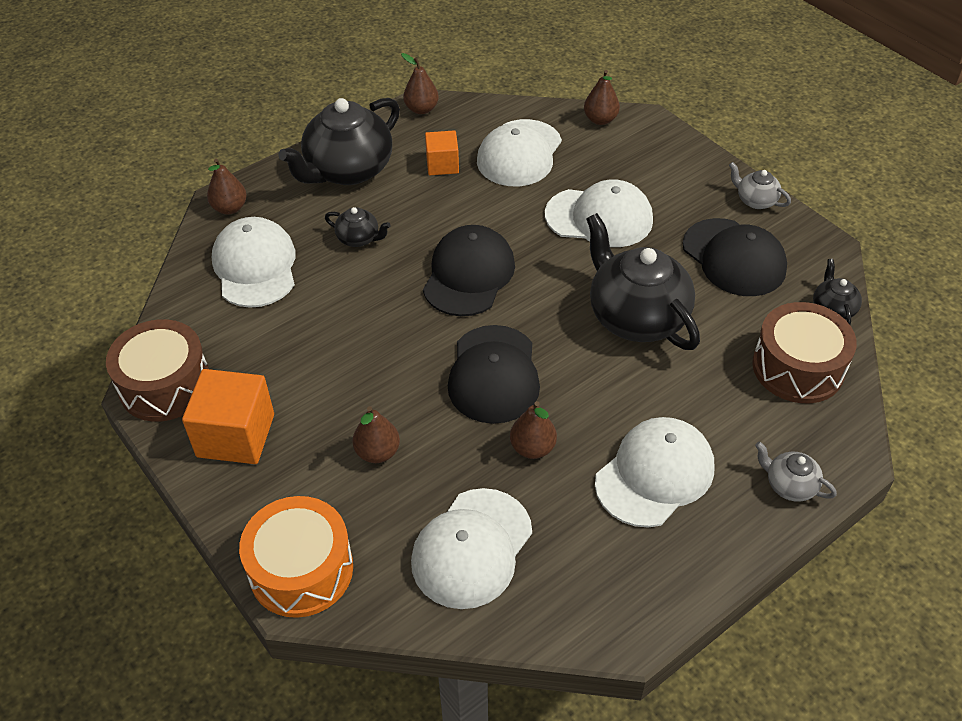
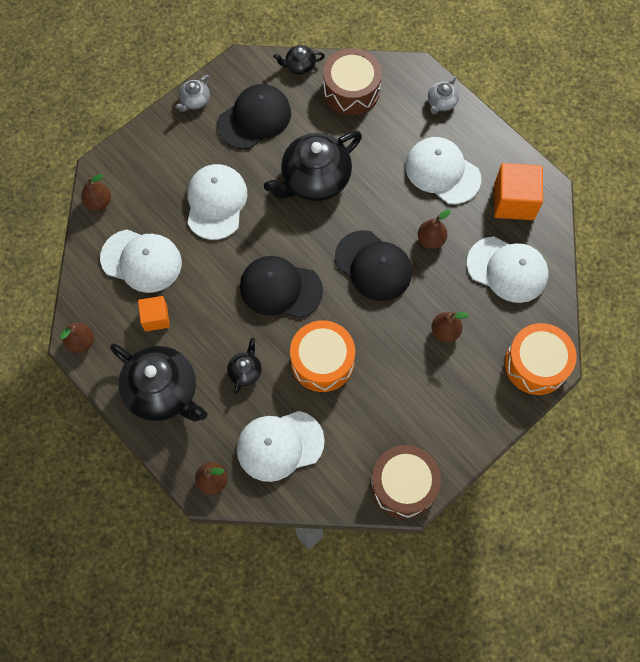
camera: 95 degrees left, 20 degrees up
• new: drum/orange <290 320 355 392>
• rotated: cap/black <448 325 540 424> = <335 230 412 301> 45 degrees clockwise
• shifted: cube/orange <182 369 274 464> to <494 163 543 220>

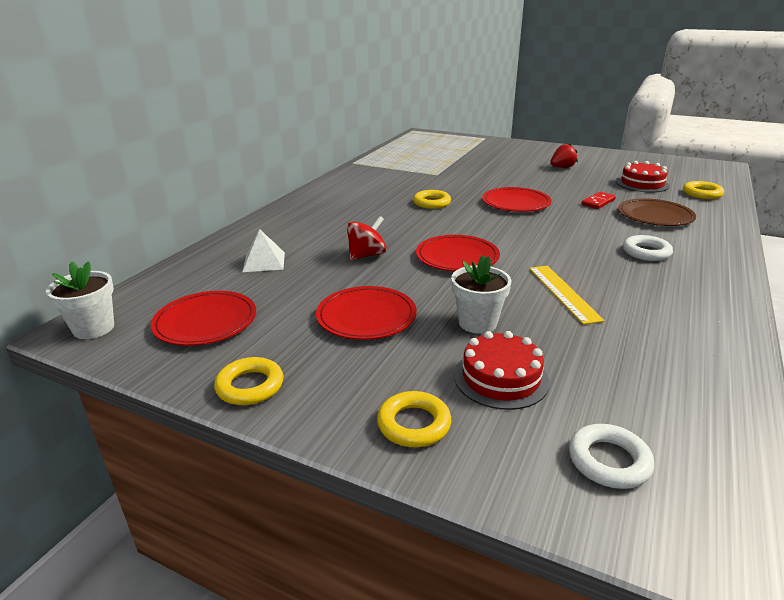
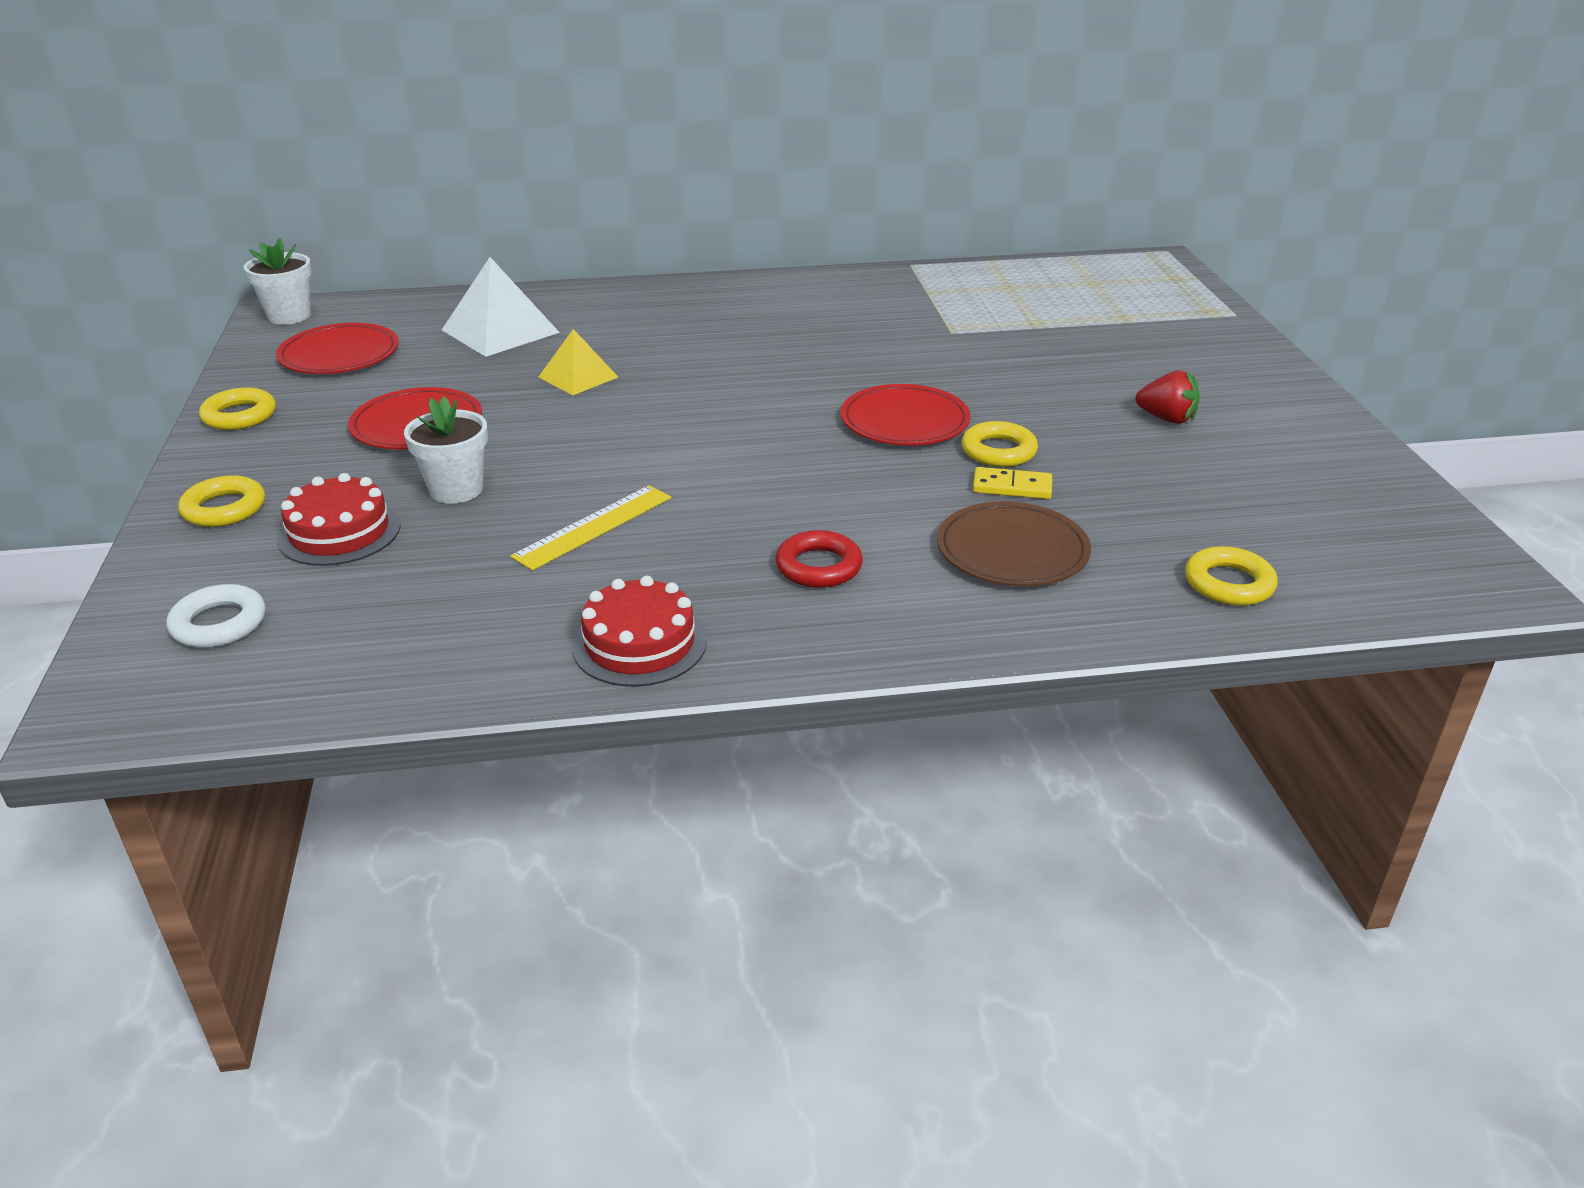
camera: 55 degrees right, 5 degrees up
• scaled: pyramid/white <242 229 285 272> = <442 257 560 357> x1.59
• swapped: spinning top/red <347 216 387 260> to pyramid/yellow <538 329 618 395>
• shifted: cake/red <616 161 670 193> to <572 576 707 687>
• repainted: ring/white <623 235 673 261> to ring/red <776 530 863 588>
• shifted: ring/yellow <413 190 451 209> to <962 421 1038 467>
• repainted: domino/red <581 192 616 209> to domino/yellow <973 467 1052 499>
• gone: plate/red <416 235 500 271>

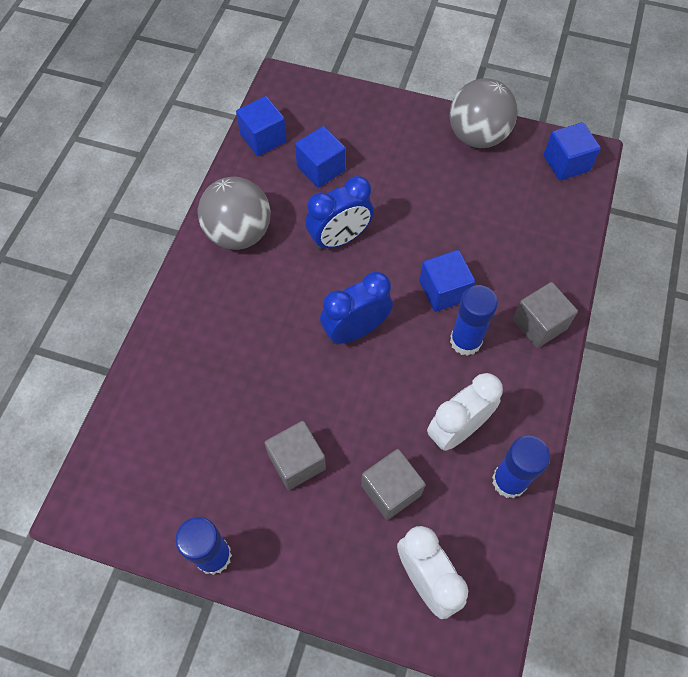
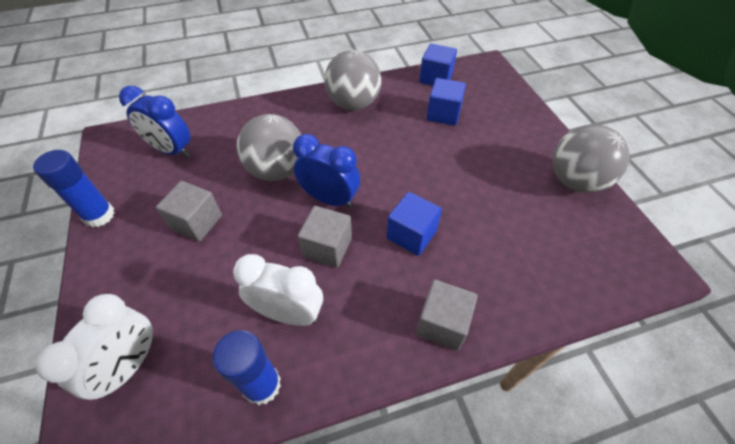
camera: 55 degrees right, 10 degrees down
• shifted: clock/blue <305 176 374 250> to <119 86 191 158>
• new: ball/grey <237 114 301 181>
• shifted: cube/grey <361 449 426 520> to <298 206 352 268>
• gone: glue stick/blue <450 285 498 356>
• gone: cube/blue <543 122 601 181>

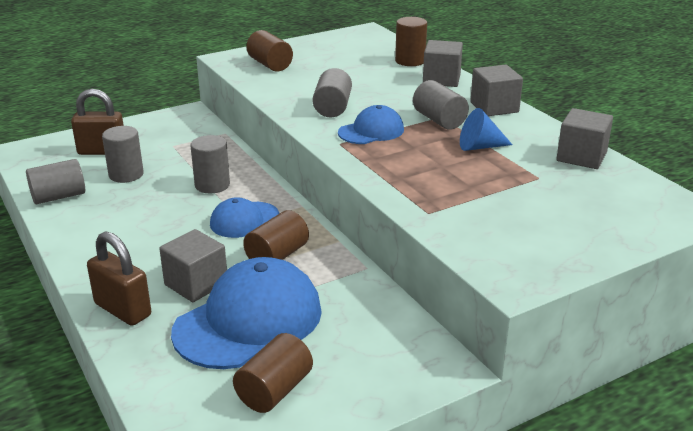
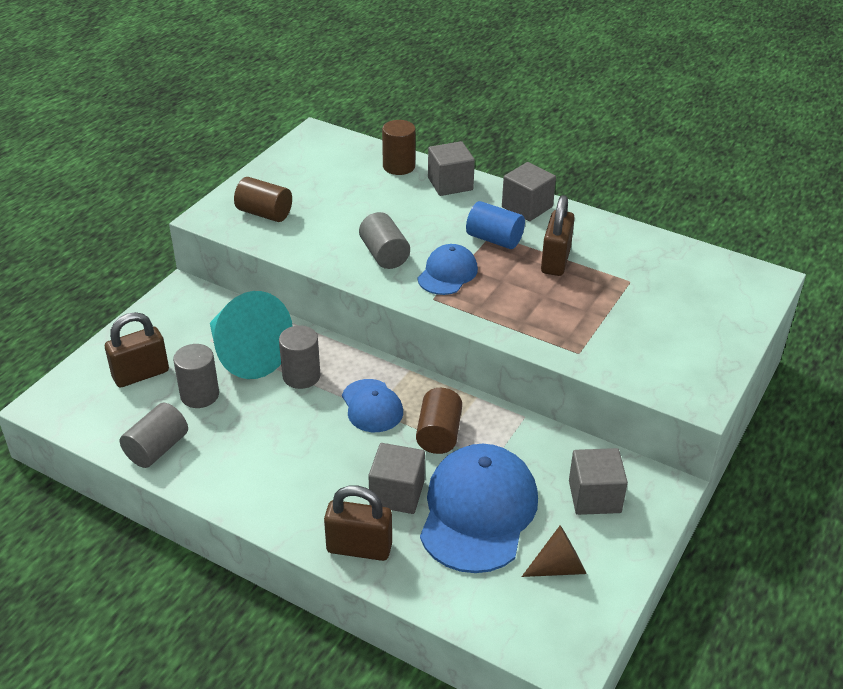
camera: 30 degrees left, 10 degrees up
• new: cone/turquoise <210 291 292 379>
• rotated: cap/blue <210 197 279 238> = <342 379 403 432> 45 degrees counterclockwise
• repainted: cylinder/grey <413 80 469 130> to cylinder/blue <466 201 525 249>
• swapped: cylinder/brown <233 333 313 413> to cone/brown <521 525 587 577>
• swapped: cone/blue <460 108 513 151> to padlock/brown <541 195 575 276>
• shifted: cube/grey <556 108 613 169> to <569 448 628 515>

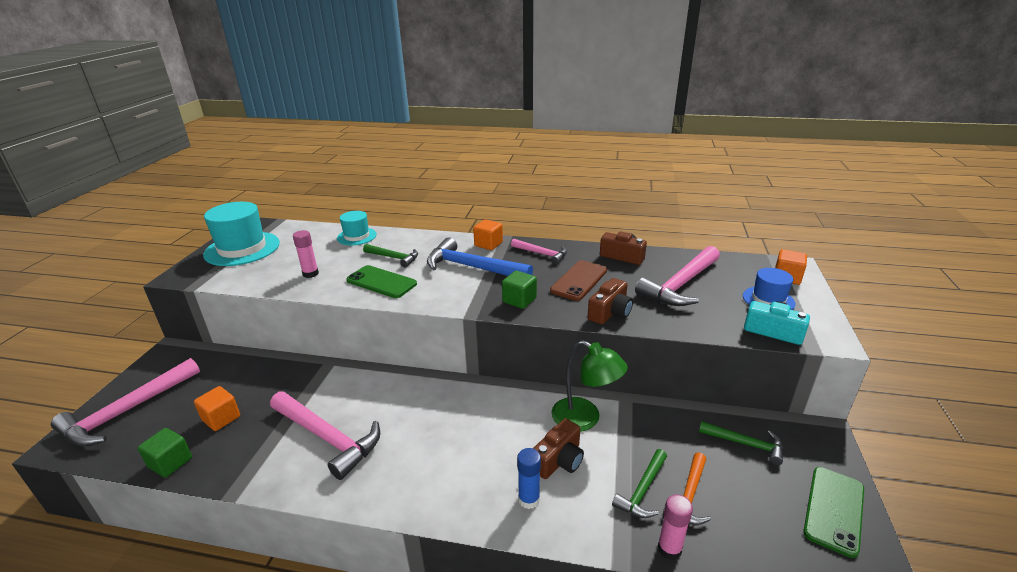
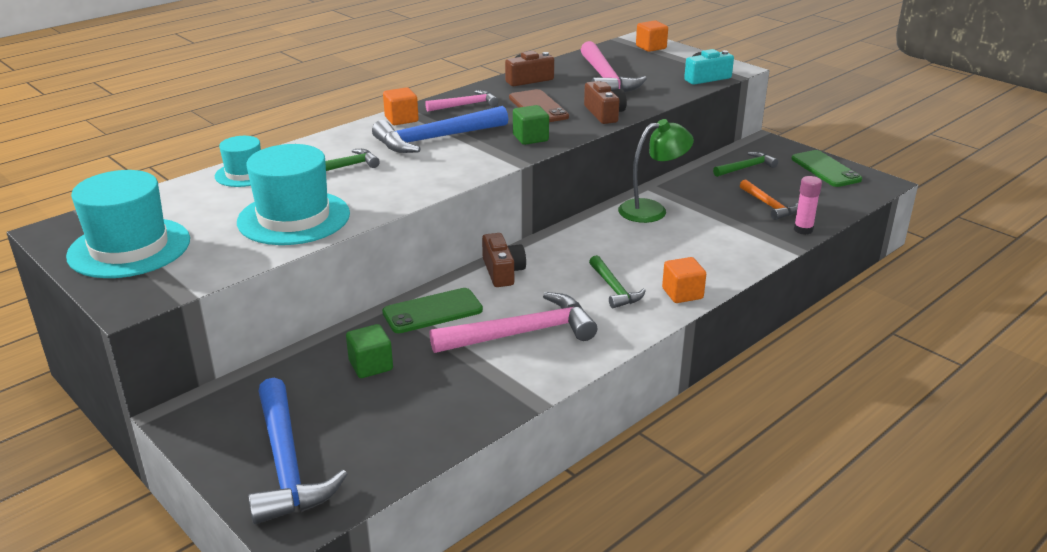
camera: 55 degrees left, 0 degrees up
• swapped: glue stick/pink <293 230 319 278> to hat/turquoise <237 144 350 245>
• repainted: hammer/pink <51 358 200 447> to hammer/blue <248 378 347 524>
• shifted: cube/green <138 428 192 478> to <346 324 393 378>
• shifted: phone/green <346 265 417 298> to <382 288 483 333>
• shifted: camera/brown <533 419 584 479> to <482 233 526 287>
• shifted: hammer/green <612 449 667 518> to <589 255 646 308>
• shifted: cube/orange <194 386 240 431> to <662 257 706 303>
• gone: glue stick/blue <517 448 541 509>
• gone: hat/blue <743 268 796 310>

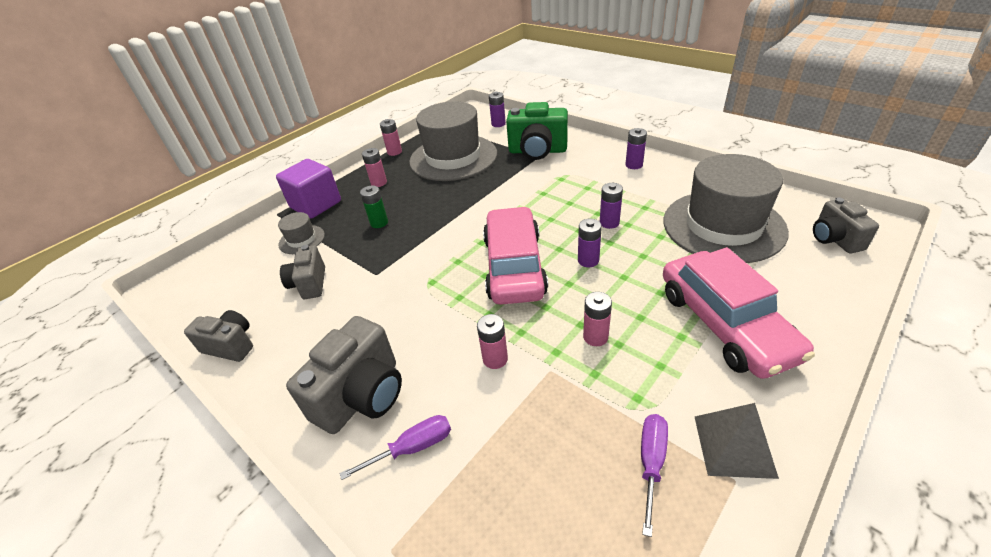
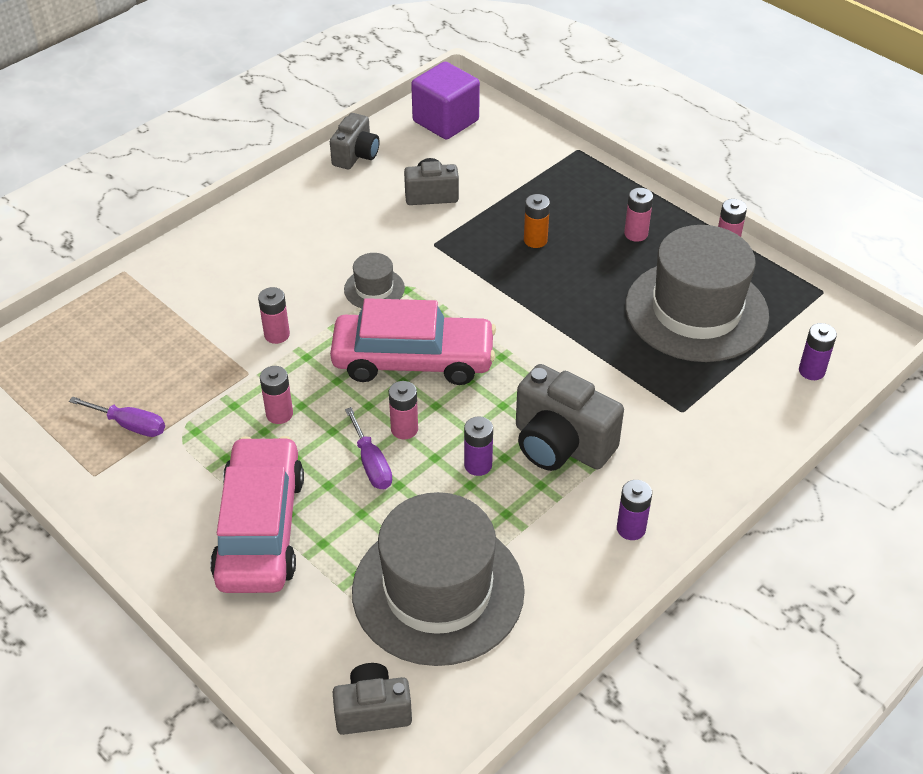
camera: 90 degrees right, 5 degrees up
• rotated: car/pink <663 247 815 379> = <210 436 304 593> 105 degrees clockwise
• shifted: hat/grey <278 212 325 254> to <344 253 405 308>
• shifted: screwdriver/purple <339 415 451 480> to <345 407 392 489>
• repainted: battery/purple <578 219 602 267> to battery/pink <389 381 418 439>
• shifted: cube/purple <276 159 341 219> to <411 62 480 140>
• shifted: camera/grey <286 316 402 434> to <516 364 624 471>
• repainted: battery/green <360 185 388 228> to battery/orange <524 194 550 248>
• gone: camera/green <506 102 568 160>
• gone: pyramid/grey <695 403 779 479>

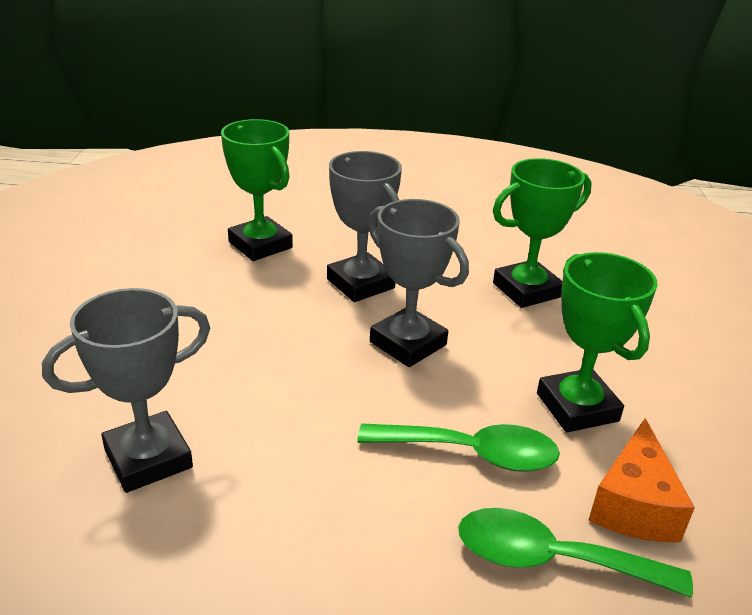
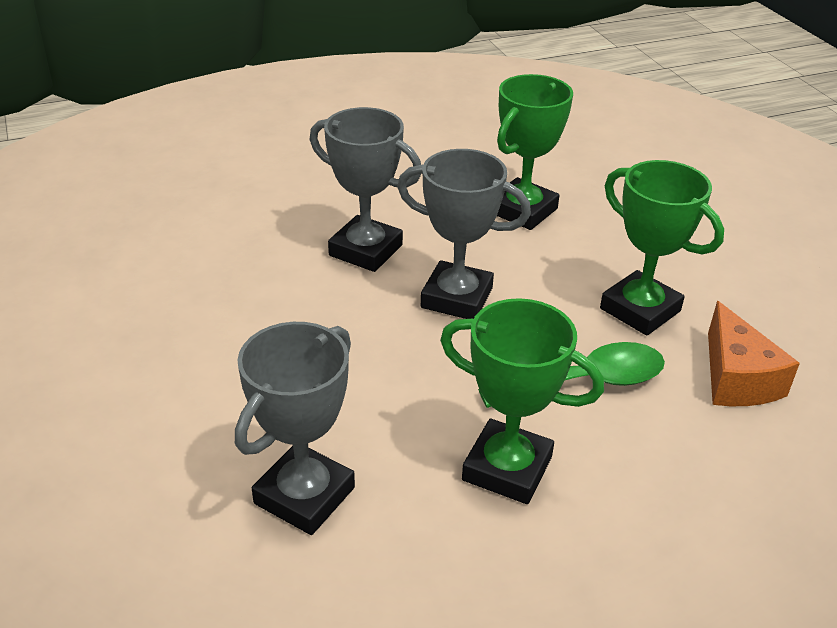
camera: 25 degrees left, 5 degrees up
• shifted: trophy/green <221 119 293 261> to <440 298 604 504>
• gone: spoon/green <458 508 693 598>

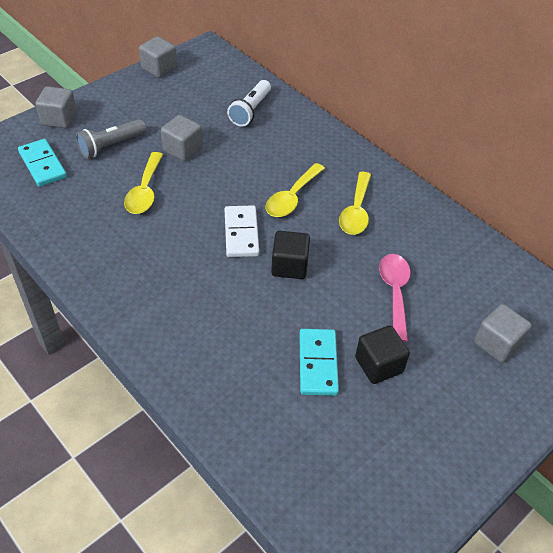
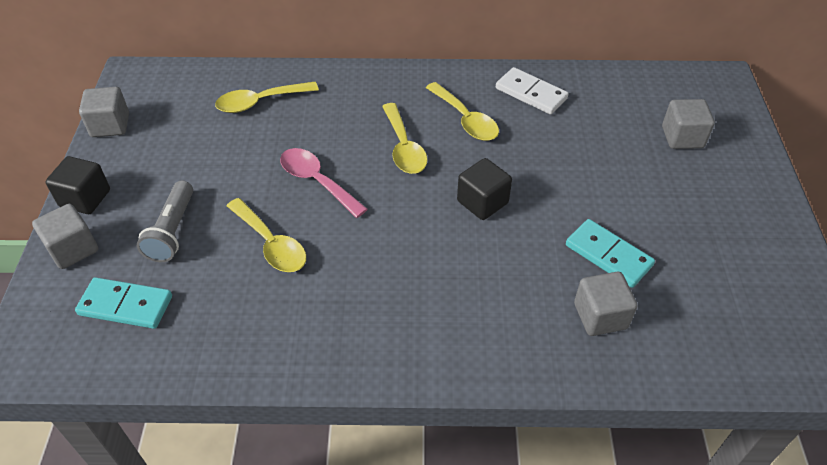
camera: 45 degrees left, 0 degrees up
• shifted: cube/black <355 326 410 384> to <45 156 110 214>
• swapped: flashlight/white <227 80 271 126> to spoon/yellow <215 82 319 113>
• shifted: spoon/pink <379 254 410 342> to <280 148 368 218>
• shifted: domino/white <225 205 259 257> to <496 67 568 114>
• shifted: cube/grey <161 115 203 162> to <574 272 638 336>

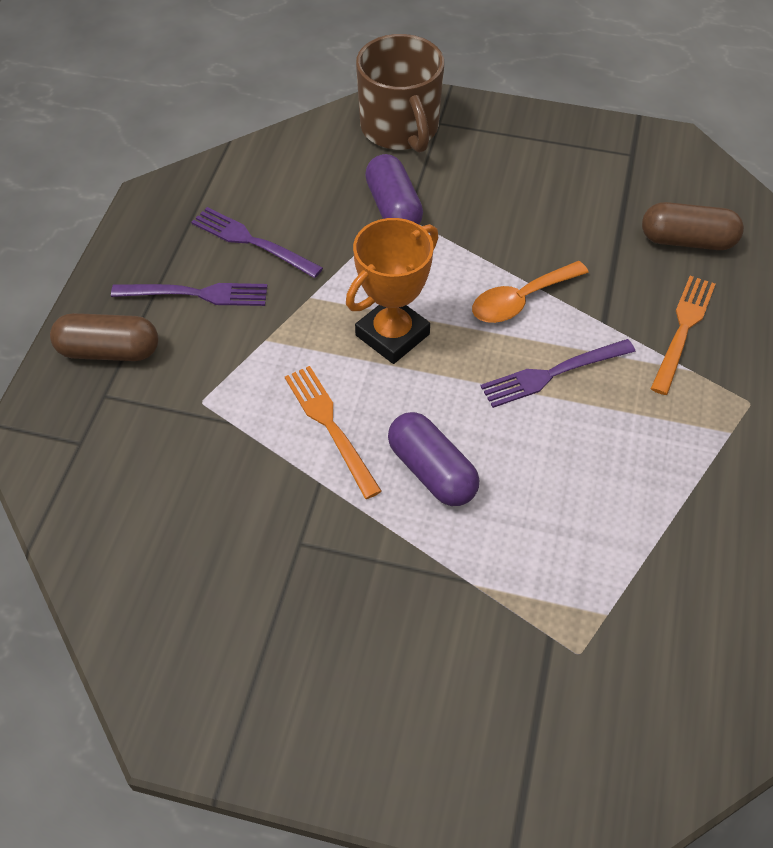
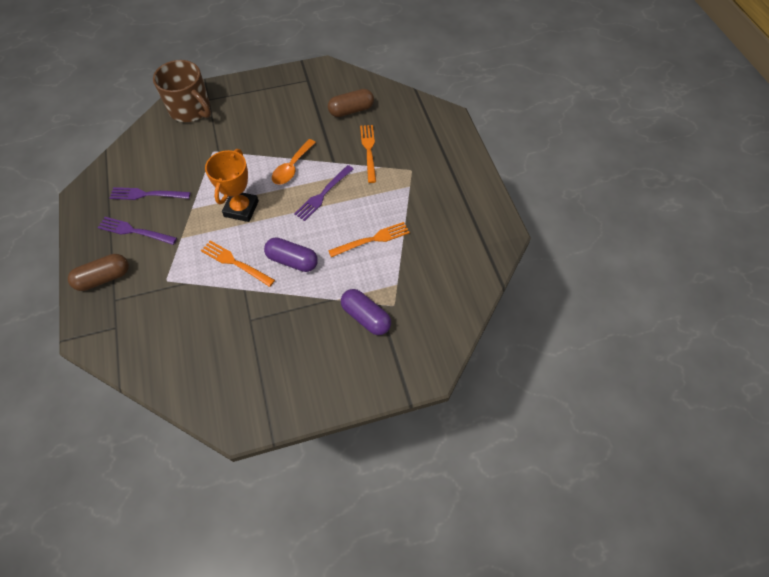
camera: 30 degrees left, 5 degrees up
• rotated: fork/purple <111 283 267 306> = <98 217 177 245> 135 degrees counterclockwise
• new: fork/orange <328 222 410 257>
• shifted: capsule/purple <365 154 423 224> to <341 289 391 335>

